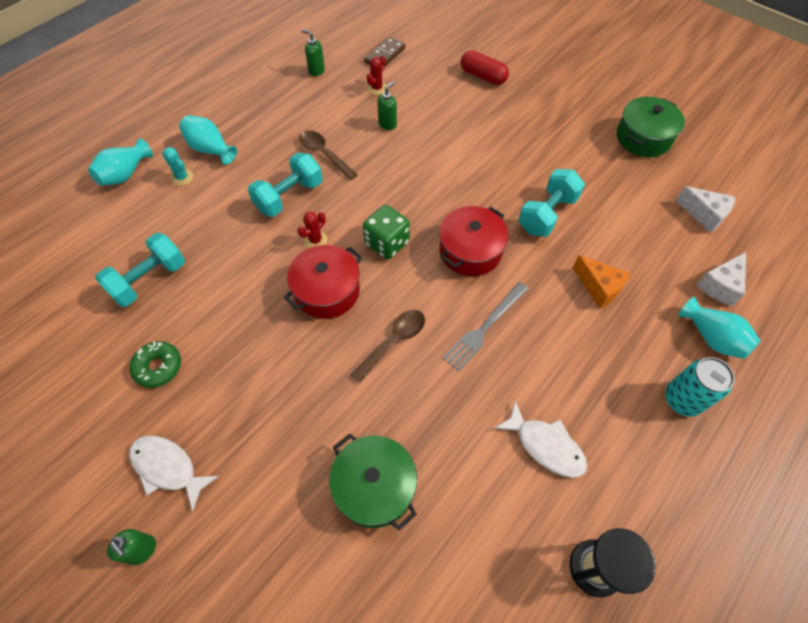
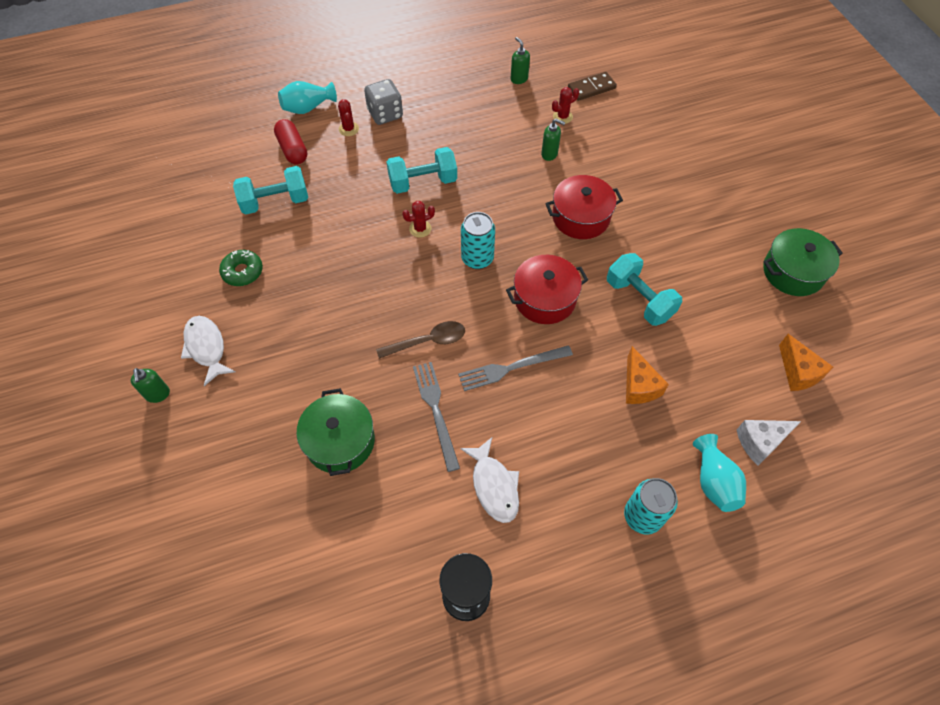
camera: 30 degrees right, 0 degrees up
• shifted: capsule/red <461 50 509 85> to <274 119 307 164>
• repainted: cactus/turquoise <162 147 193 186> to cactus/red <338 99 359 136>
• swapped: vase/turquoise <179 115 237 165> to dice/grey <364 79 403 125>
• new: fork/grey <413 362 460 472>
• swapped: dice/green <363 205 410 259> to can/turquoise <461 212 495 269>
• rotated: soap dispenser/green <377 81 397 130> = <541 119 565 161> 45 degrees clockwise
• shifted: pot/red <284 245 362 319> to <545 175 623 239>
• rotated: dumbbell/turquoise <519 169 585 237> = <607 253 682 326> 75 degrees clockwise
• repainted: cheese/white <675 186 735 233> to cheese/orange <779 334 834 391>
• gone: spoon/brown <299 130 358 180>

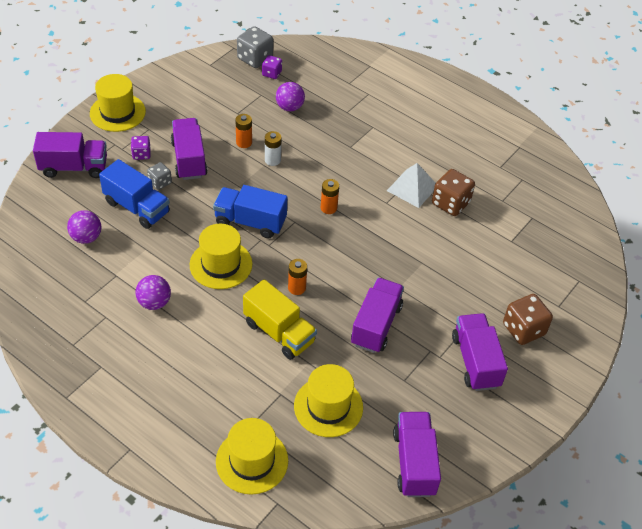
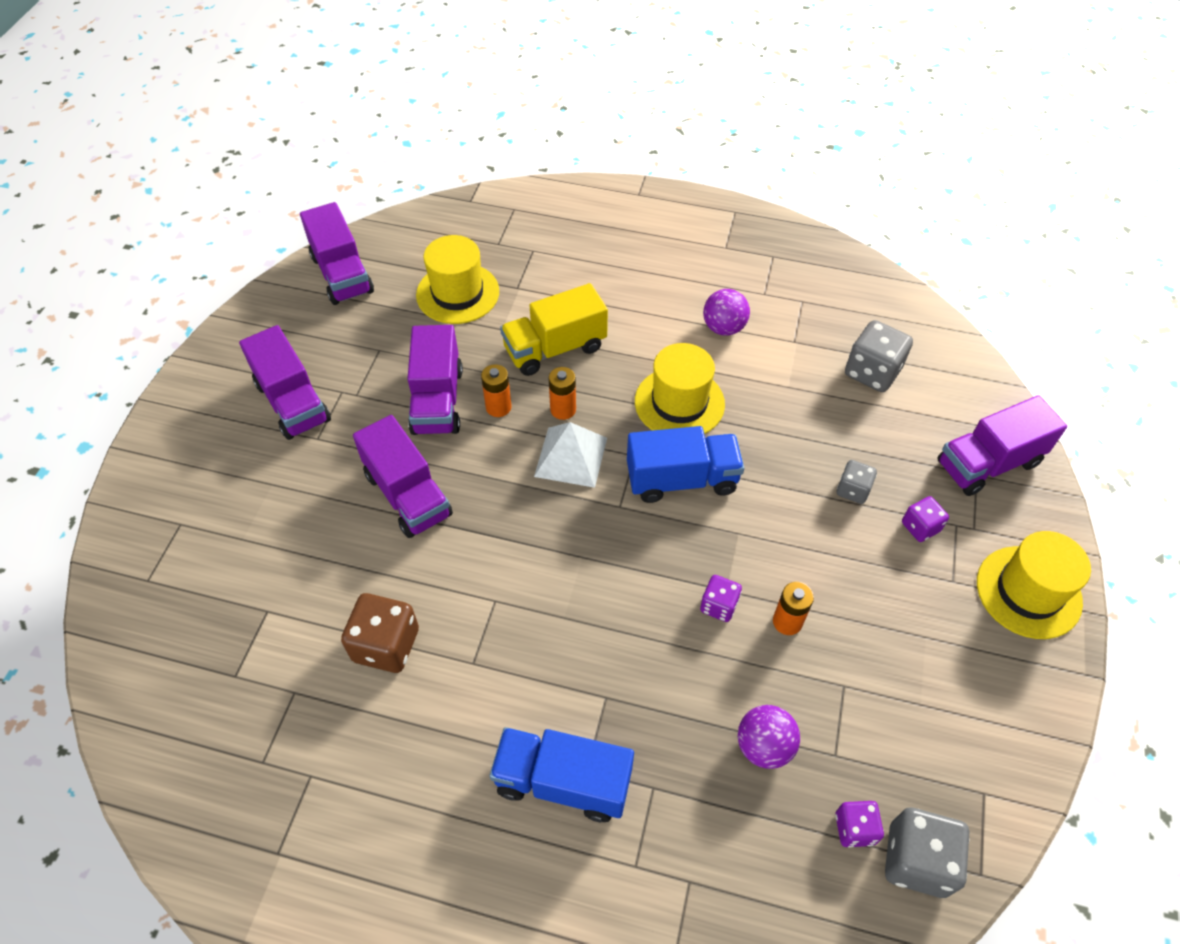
camera: 160 degrees right, 5 degrees up
• shifted: truck/purple <171 118 208 180> to <353 415 453 538>
• shifted: battery/orange <321 179 339 214> to <481 364 512 417>
• shifted: truck/blue <99 159 170 229> to <490 727 634 822>
• rotated: truck/yellow <243 279 317 360> = <500 283 608 376> 45 degrees counterclockwise
• shifted: pyramid/white <387 163 436 208> to <534 422 607 488>
• swapped: battery/white <265 131 281 166> to dice/purple <700 575 742 622>
• swapped: ball/purple <67 210 101 244> to dice/grey <845 320 913 392>
• gone: hat/yellow <216 418 288 495>
• gone: dice/brown <503 294 553 345>

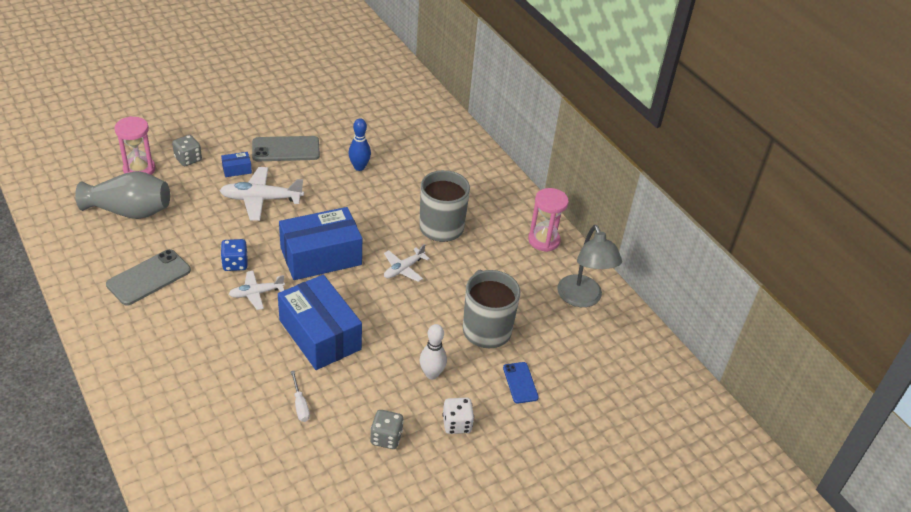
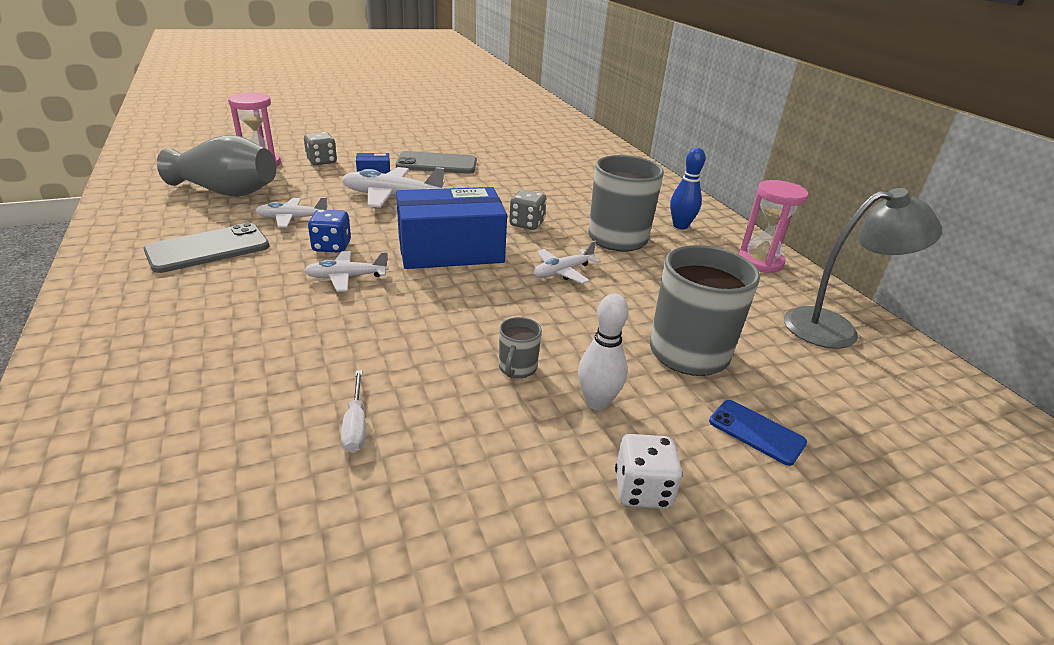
camera: 10 degrees right, 10 degrees down
• new: plane/white <255 197 328 228>
• new: mug/grey <499 317 542 378>
• shifted: dice/grey <370 410 404 449> to <509 190 547 230>
• shifted: bowling pin/blue <348 118 371 171> to <670 148 706 229>
• rotated: phone/blue <503 362 539 403> = <709 400 807 466> 45 degrees counterclockwise
• rotated: lamp/grey <557 225 622 307> = <784 188 942 349> 90 degrees counterclockwise
• gone: box/blue <278 275 362 370>

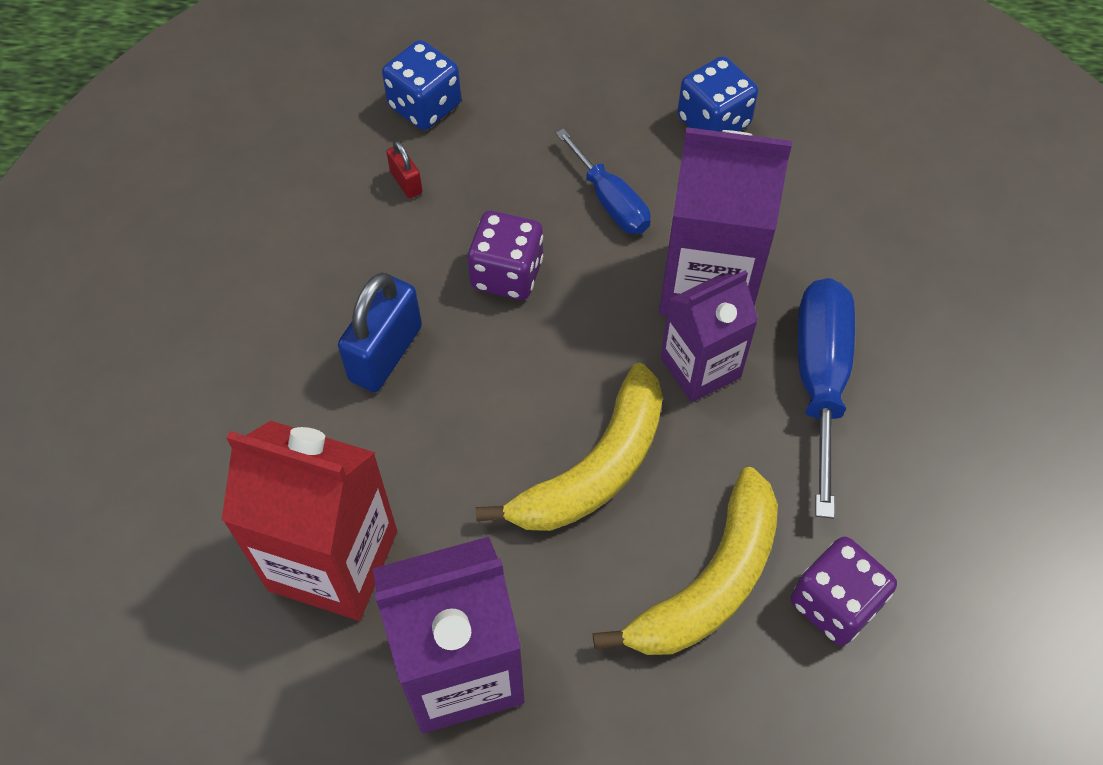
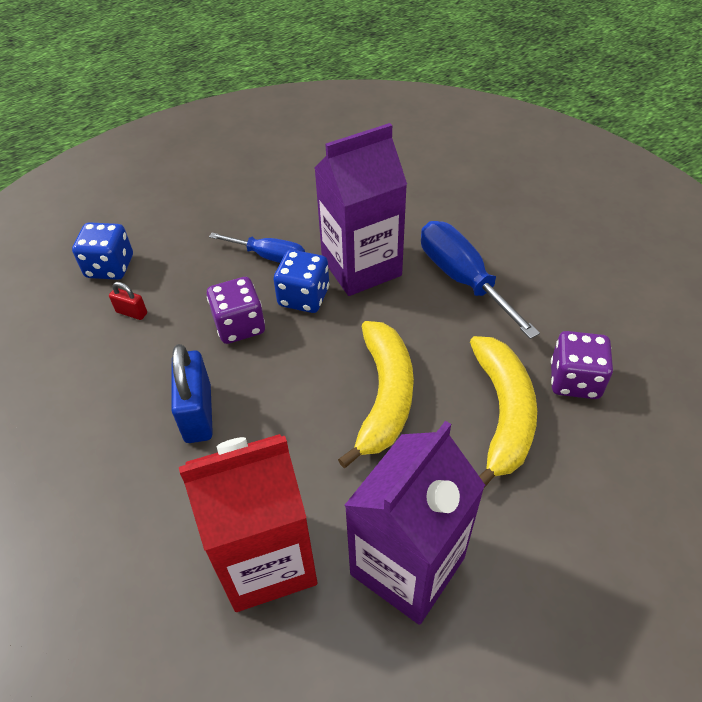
camera: 35 degrees left, 10 degrees down
• shifted: dice/blue <678 56 758 132> to <273 250 329 313>
• gone: carton/purple <661 270 758 402>

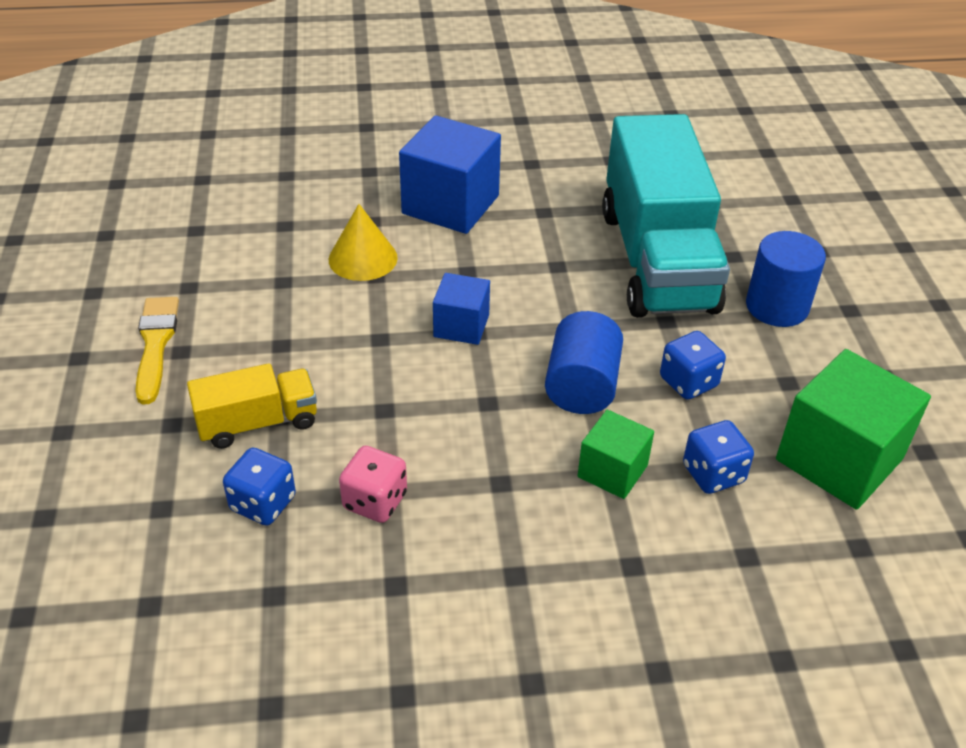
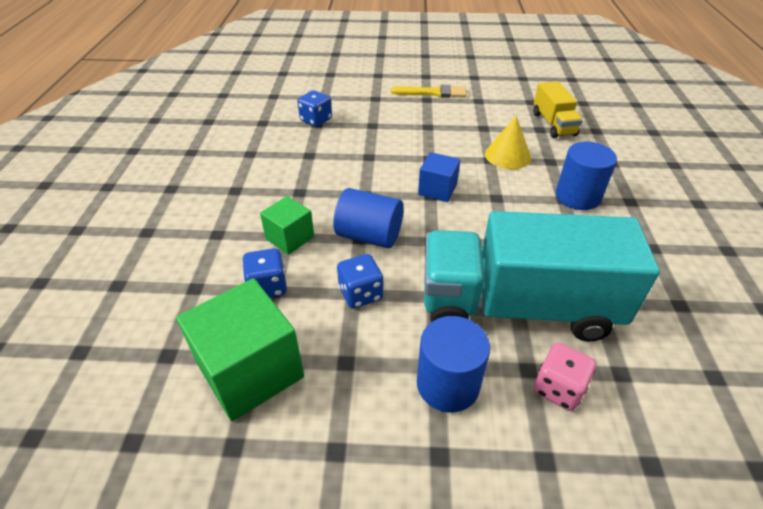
camera: 100 degrees right, 0 degrees up
• shifted: truck/yellow <187 363 317 449> to <533 81 583 138>
• shifted: dice/pink <339 446 407 523> to <534 343 596 411>
• swapped: cube/blue <399 115 501 234> to cylinder/blue <556 142 617 210>

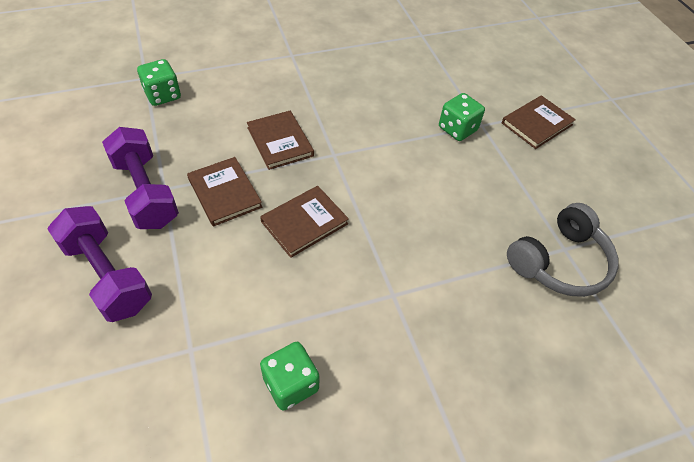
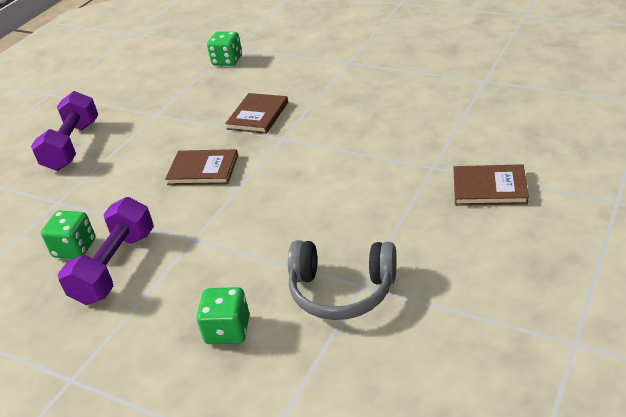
camera: 55 degrees right, 15 degrees down
• shifted: dumbbell/purple <102 127 179 229> to <58 197 154 305>
• shifted: dice/green <439 93 485 141> to <196 287 250 344>
• gone: book/brown <187 157 262 227>

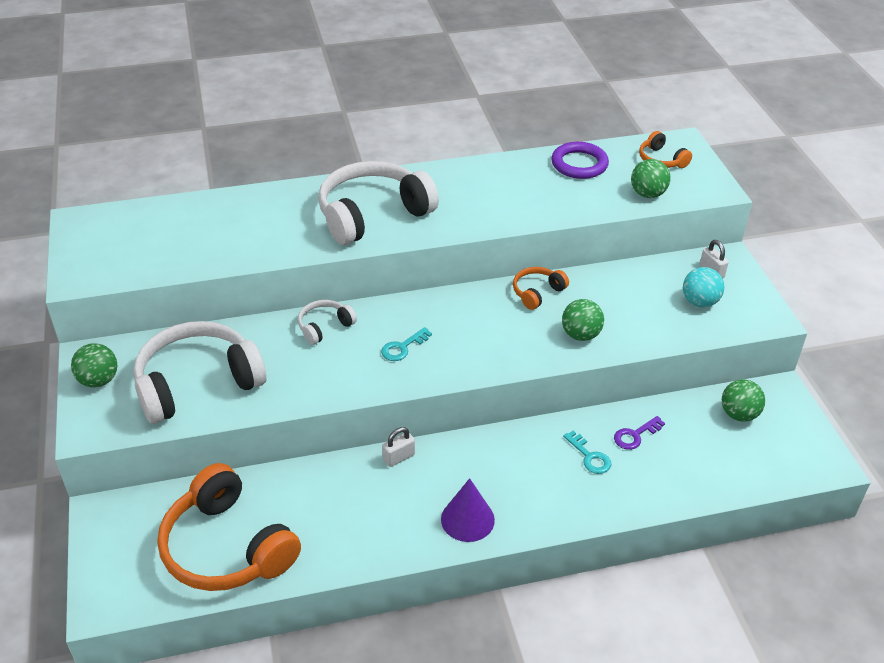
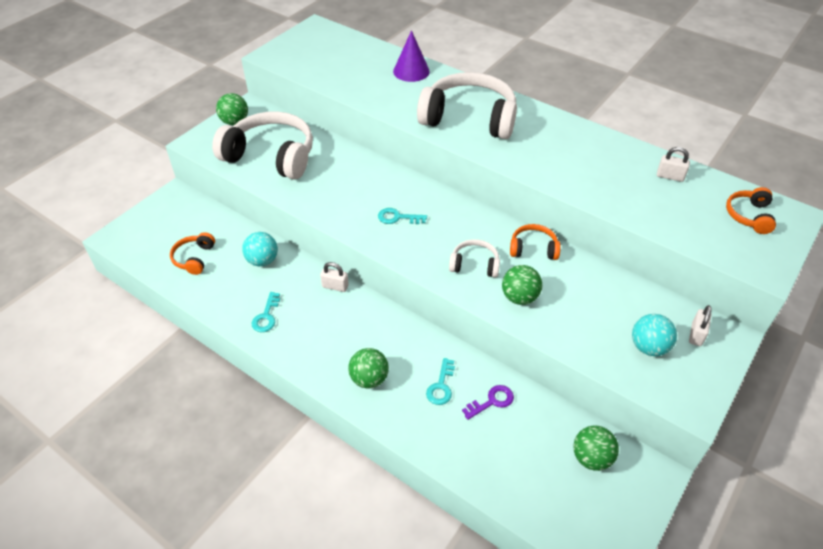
camera: 50 degrees right, 5 degrees up
• scaled: headphones/orange <157 463 301 591> = <170 232 215 275> x0.47
• new: ball/turquoise <242 232 278 266>
• new: key/turquoise <251 292 280 332>
• shifted: ball/green <631 159 671 198> to <348 348 389 389>
• shifted: cone/purple <441 478 495 542> to <393 30 430 82>
• shifted: headphones/white <298 300 357 345> to <449 239 500 278>
• rotated: key/purple <614 416 665 450> = <462 385 514 420> 135 degrees clockwise
• swapped: ring/purple <551 142 609 179> to padlock/white <657 147 690 182>

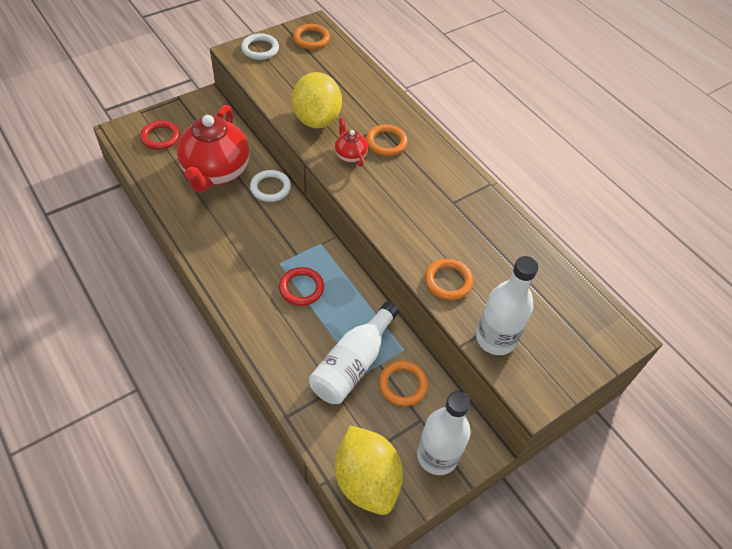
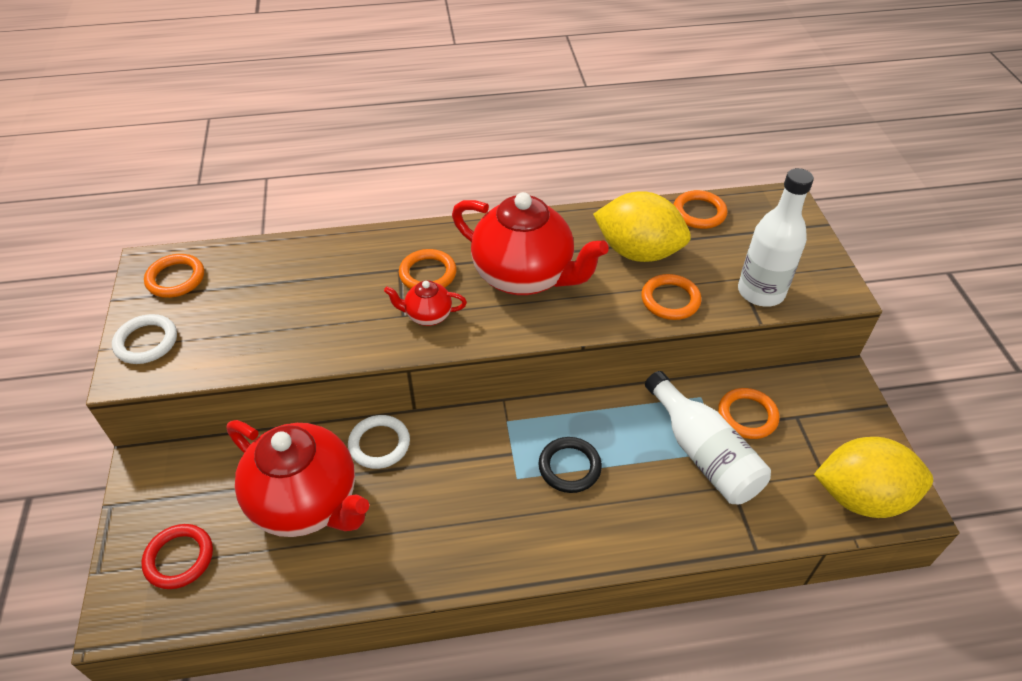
camera: 60 degrees left, 5 degrees down
• new: teapot/red <452 192 609 295>
• repainted: ring/red <279 267 324 306> to ring/black <538 437 602 493>
• shifted: lemon/yellow <292 72 342 128> to <593 191 691 262>
• new: ring/orange <673 190 727 229>
• gone: bottle/white <417 391 471 475>

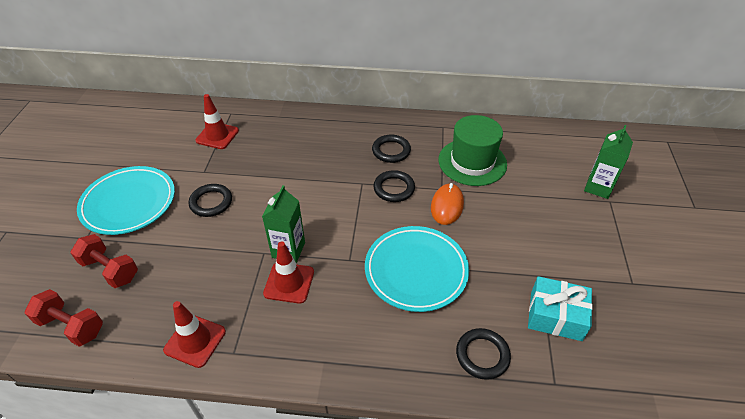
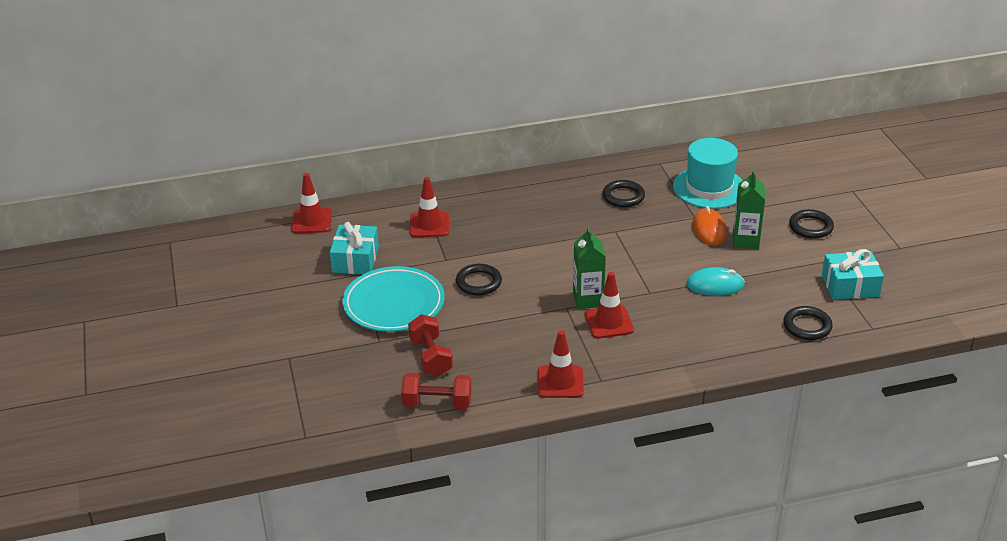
camera: 20 degrees left, 10 degrees down
• new: traffic cone/red <291 173 332 233>
• new: gift/turquoise <330 222 379 274>
• rotated: dumbbell/red <70 234 138 288> = <408 314 453 376> 60 degrees clockwise
• repainted: hat/green <438 115 507 186> to hat/turquoise <673 138 743 209>
• swapped: plate/turquoise <365 226 469 312> to mouse/turquoise <686 267 745 296>
• shifted: carton/green <584 125 633 199> to <733 170 765 249>
• shifted: ring/black <373 170 415 202> to <789 209 834 239>

